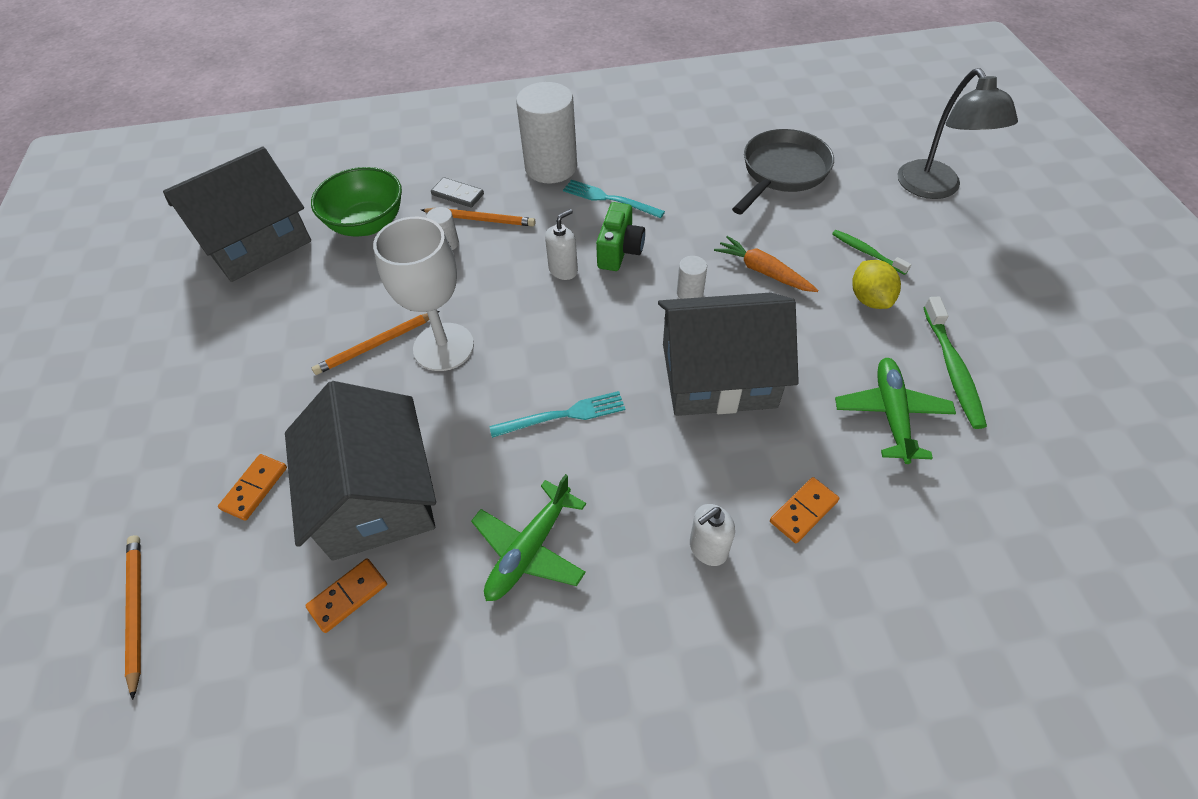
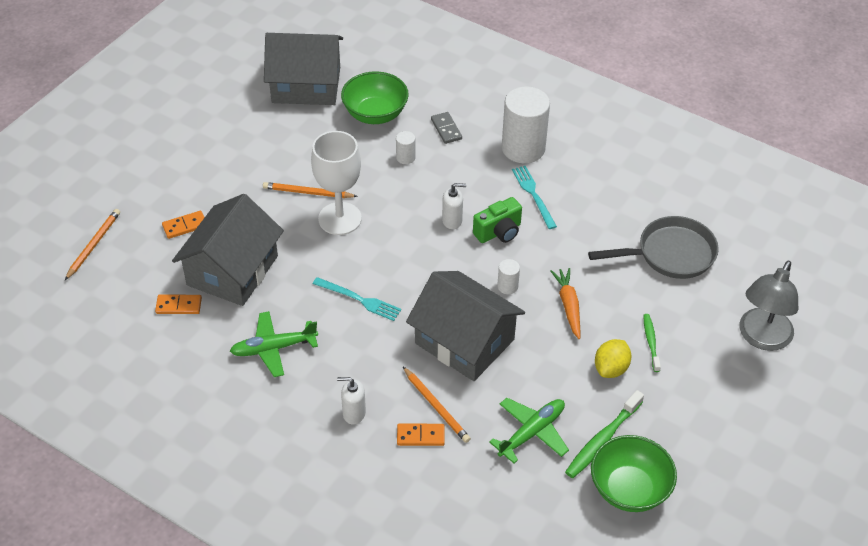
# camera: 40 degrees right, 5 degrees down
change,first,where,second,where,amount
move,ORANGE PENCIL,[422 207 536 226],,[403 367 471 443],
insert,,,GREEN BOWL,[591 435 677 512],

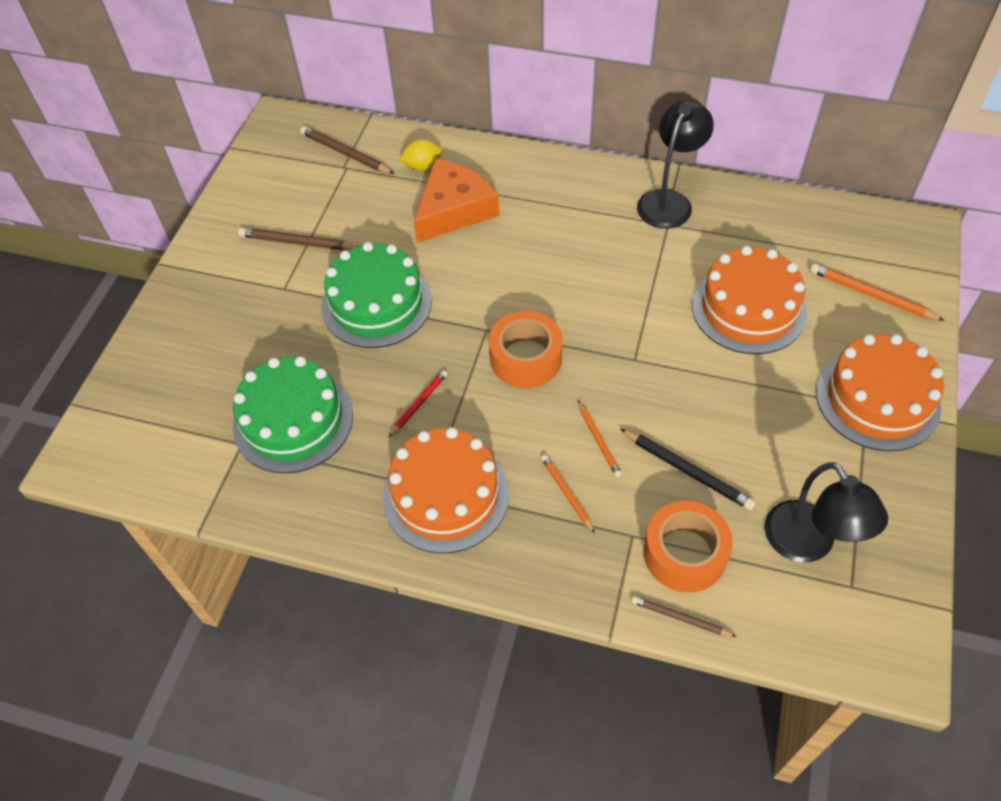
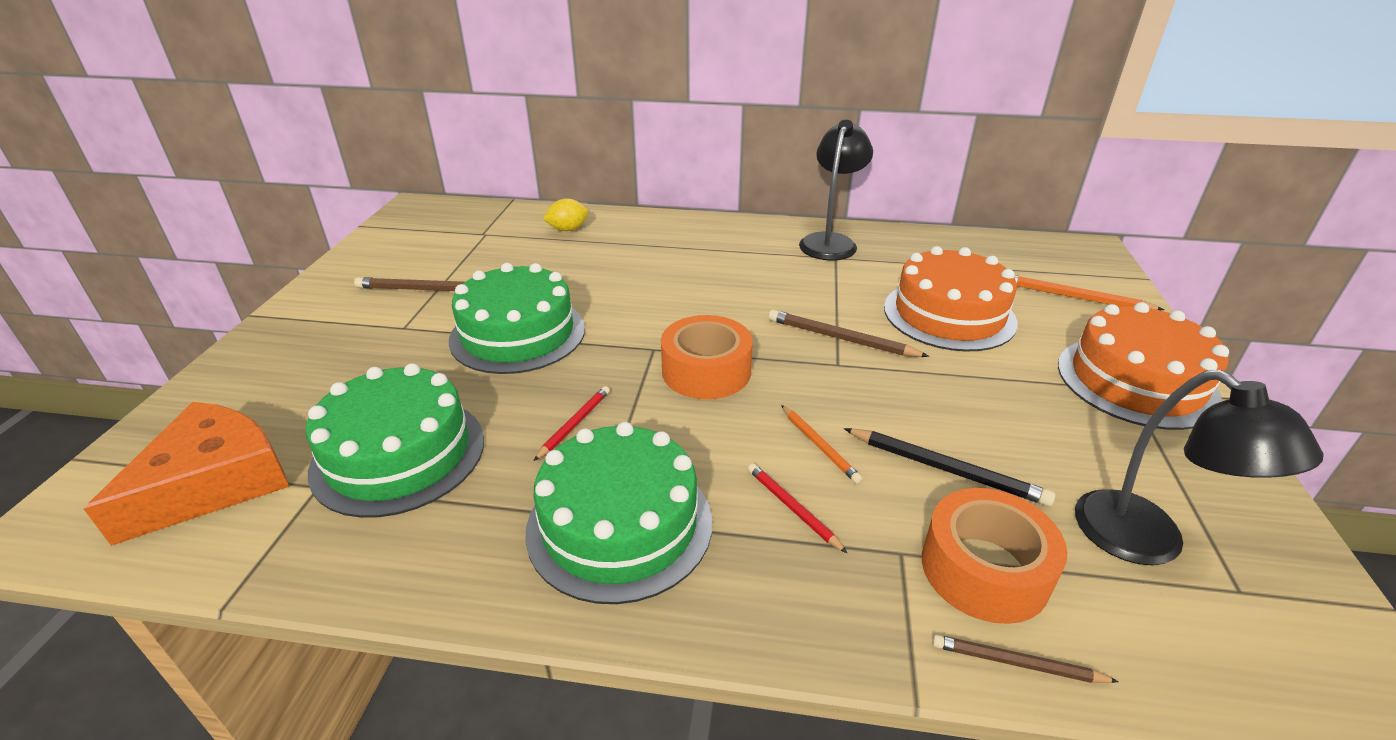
# camera: 10 degrees left, 20 degrees down
change,first,where,second,where,amount
move,ORANGE CHEESE,[414 159 500 243],,[84 402 289 546],
recolor,ORANGE CAKE,[383 427 509 553],GREEN CAKE,[525 422 712 604],
recolor,ORANGE PENCIL,[541 455 595 533],RED PENCIL,[748 463 847 553],
move,BROWN PENCIL,[300 126 394 174],,[768 310 929 357],

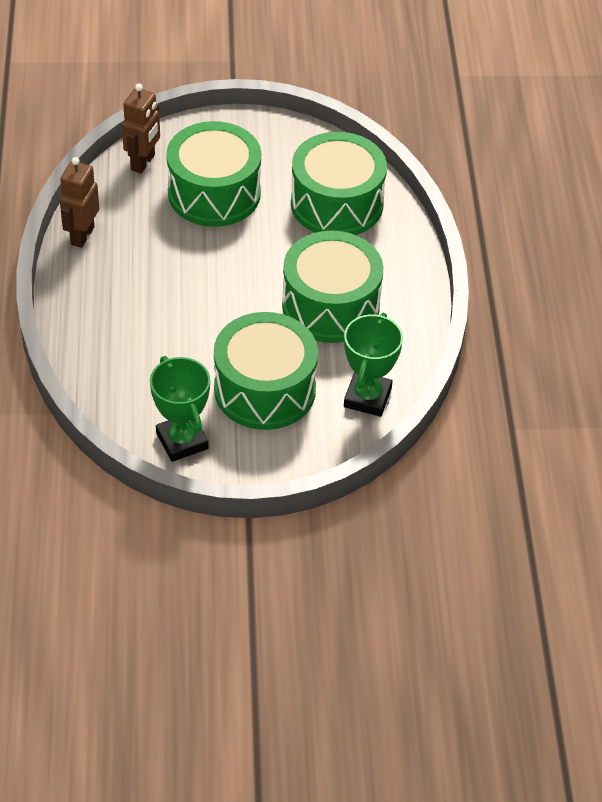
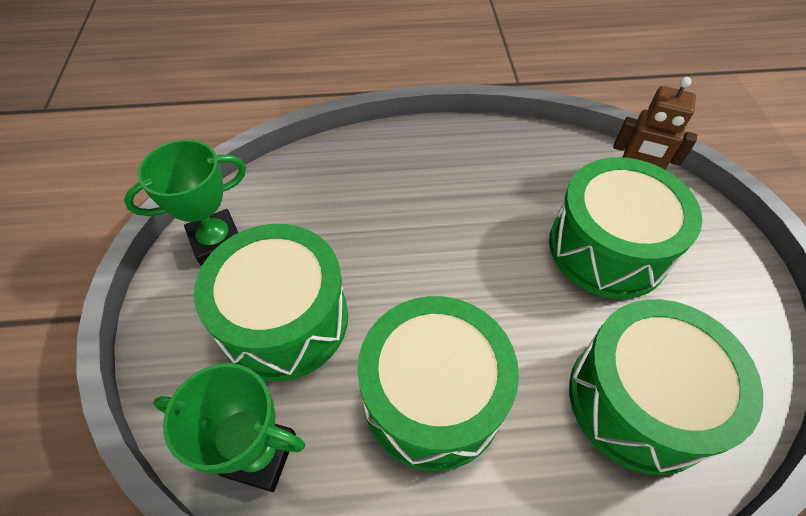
# camera: 90 degrees right, 5 degrees up
change,first,where,second,where,amount
delete,BROWN ROBOT,[60 157 99 248],,,

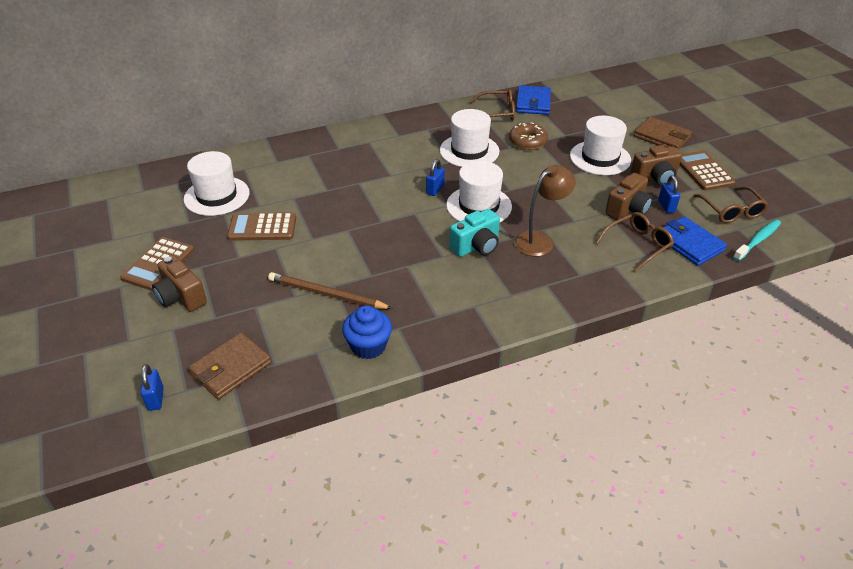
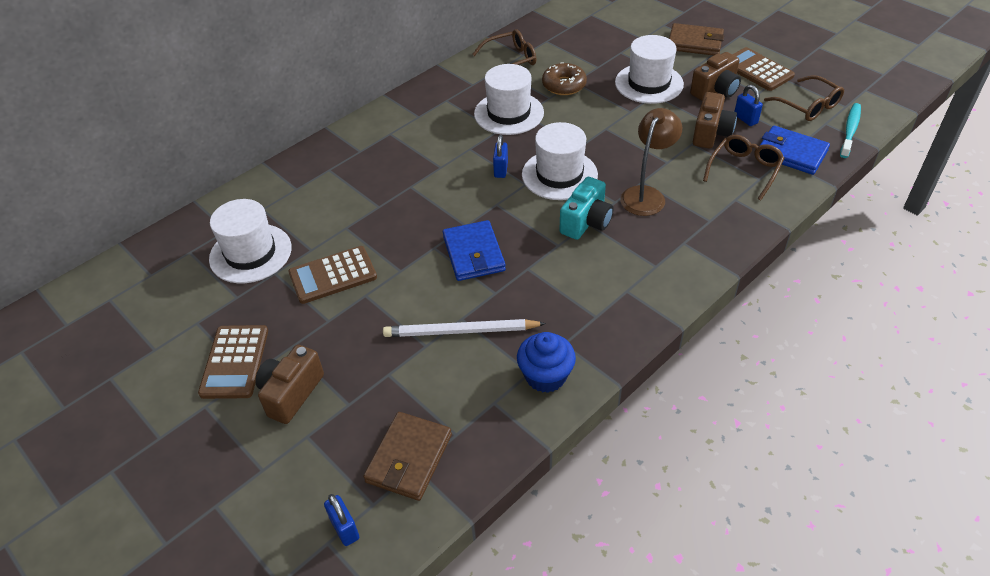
# camera: 20 degrees left, 5 degrees up
change,first,where,second,where,amount
rotate,BROWN CAMERA,[152 255 207 312],,[255 345 324 424],90 degrees clockwise
recolor,BROWN PENCIL,[268 272 393 309],WHITE PENCIL,[383 319 546 337],
move,BLUE WALLET,[516 85 551 115],,[443 220 506 281],

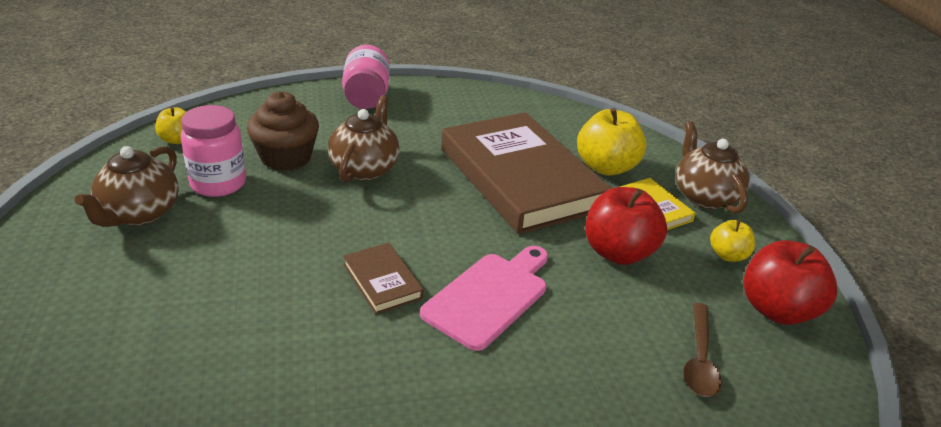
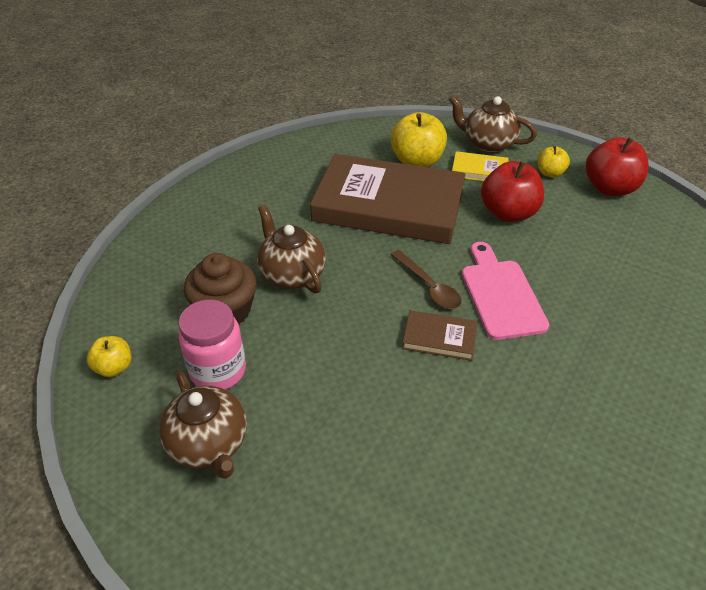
# camera: 45 degrees left, 10 degrees up
change,first,where,second,where,amount
move,BROWN SPOON,[683 303 722 397],,[390 250 461 309],
delete,PINK JAR,[342 45 390 109],,,

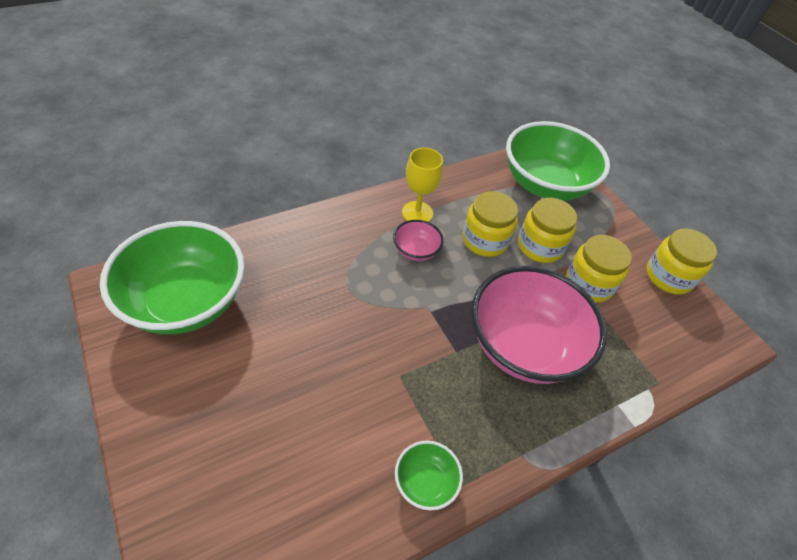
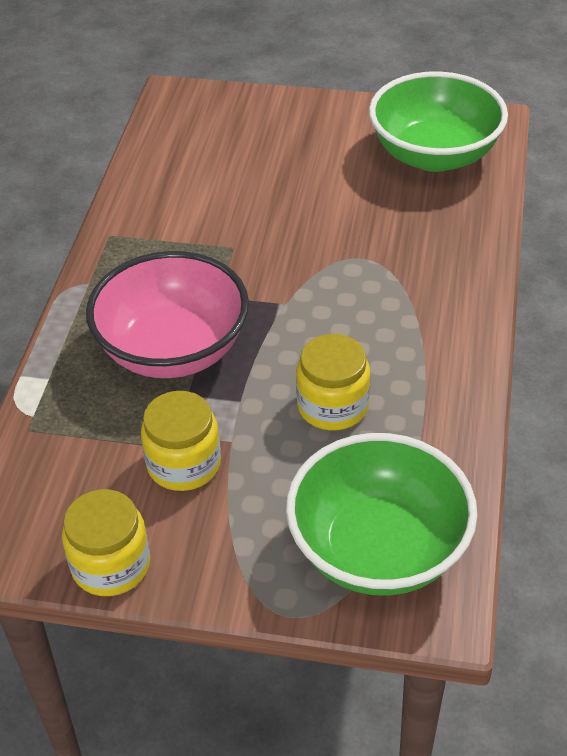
# camera: 135 degrees right, 5 degrees down
change,first,where,second,where,amount
delete,PINK BOWL,[393 220 444 261],,,
delete,GREEN BOWL,[395 441 463 511],,,
delete,YELLOW GOBLET,[402 148 443 222],,,
delete,YELLOW JAR,[518 198 577 263],,,

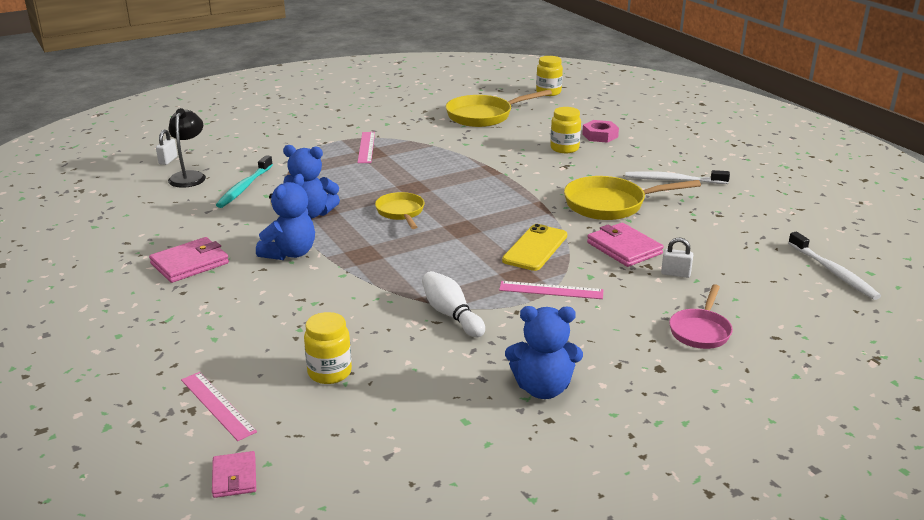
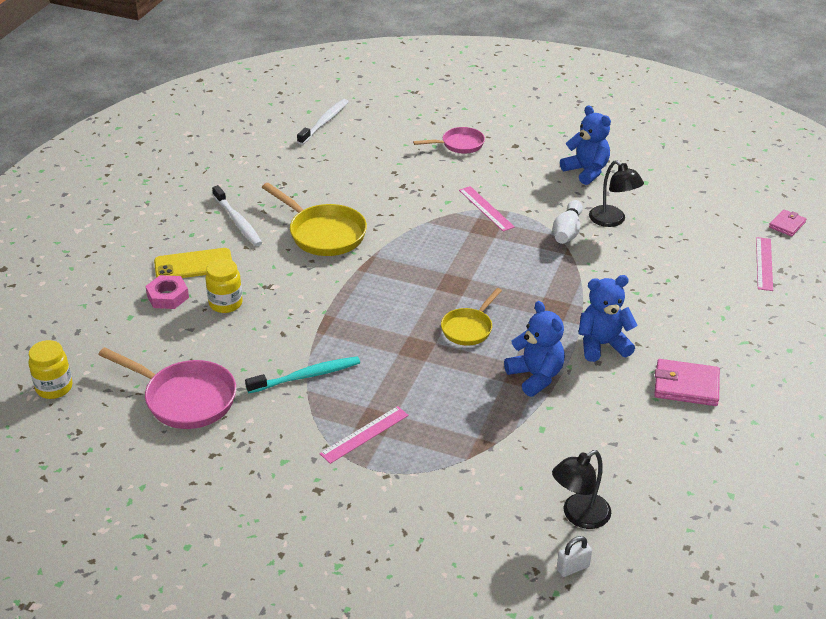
# camera: 130 degrees left, 10 degrees up
change,first,where,second,where,amount
recolor,YELLOW PAN,[446 89 552 127],PINK PAN,[98 347 236 429],
move,YELLOW PHONE,[502 224 567 271],,[154 248 232 278],
move,TURQUOISE TOOTHBRUSH,[216 155 273 208],,[245 356 360 393],
insert,,,BLACK LAMP,[589 160 644 227],
delete,YELLOW JAR,[304 312 352 384],,,
delete,PINK WALLET,[587 223 664 267],,,
delete,WHITE PADLOCK,[661 238 693 278],,,

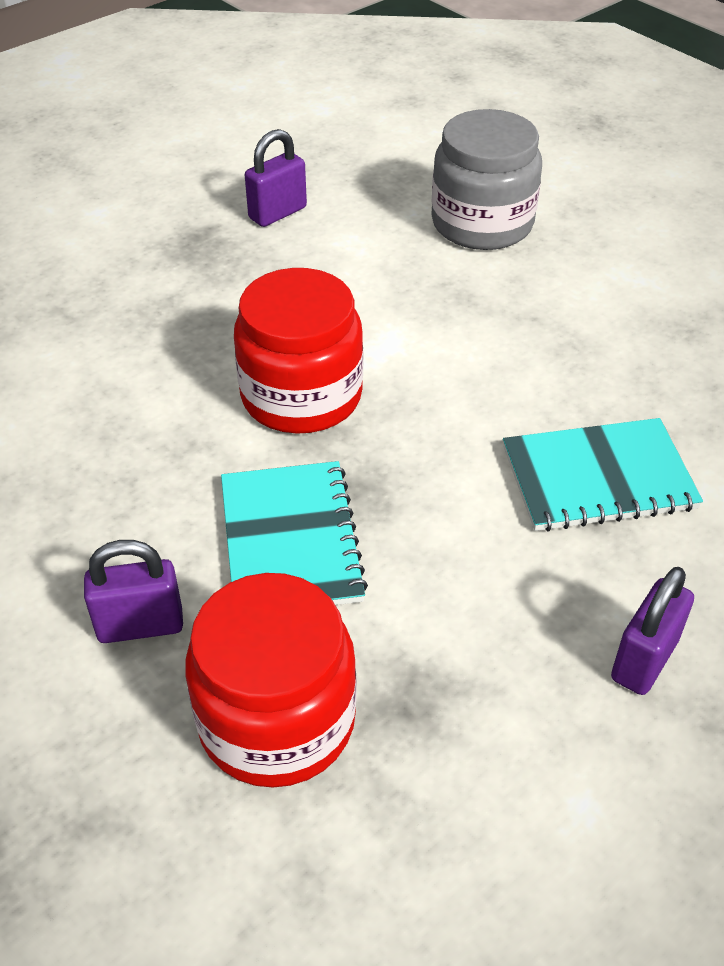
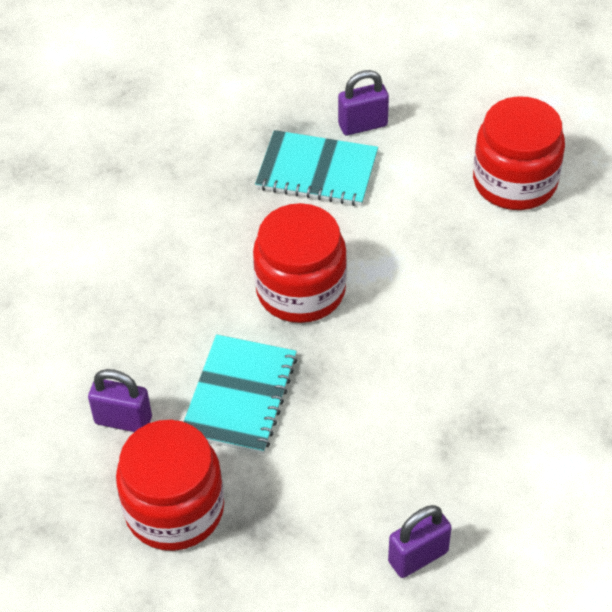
# camera: 25 degrees right, 5 degrees up
change,first,where,second,where,amount
move,TURQUOISE NOTEBOOK,[503 418 703 532],,[255 130 378 206],
recolor,GREY JAR,[431 109 542 250],RED JAR,[473 96 565 210],

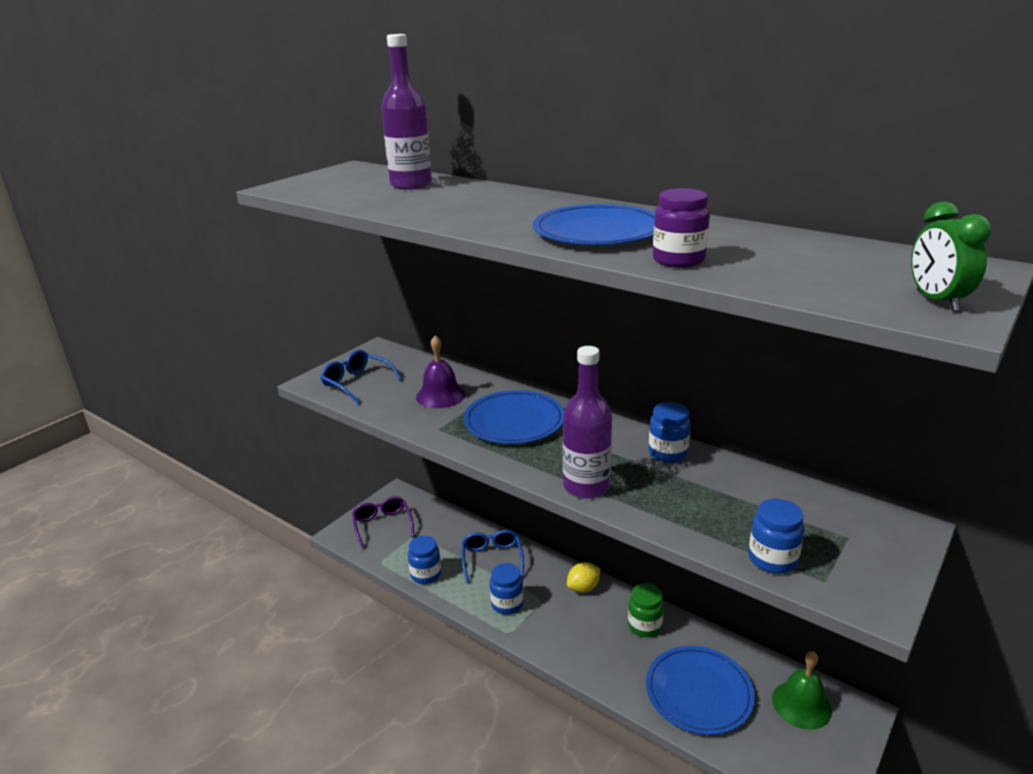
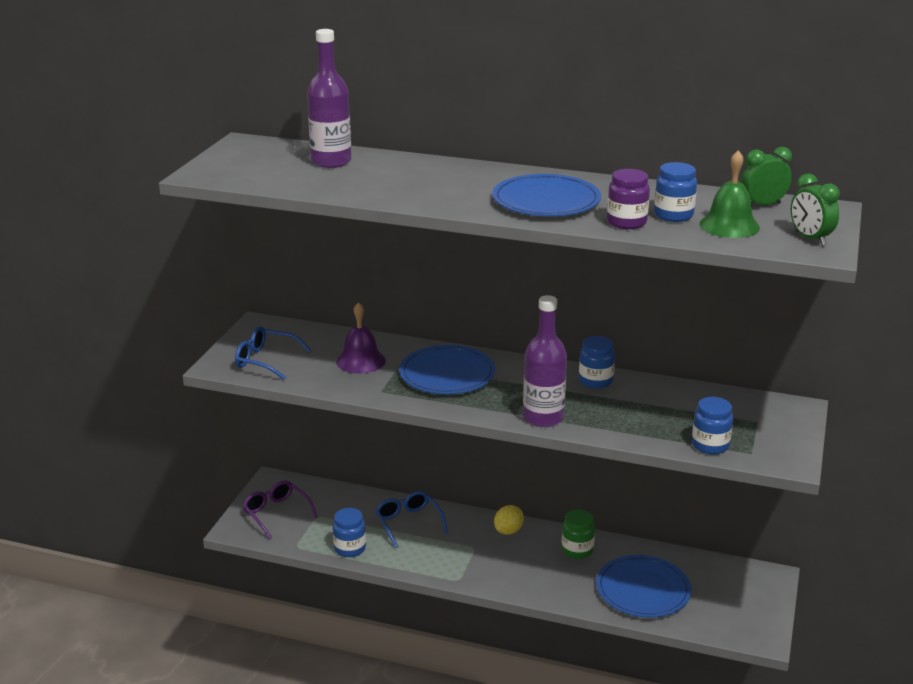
# camera: 20 degrees left, 0 degrees up
change,first,where,second,where,amount
move,BLUE JAR,[490 563 524 615],,[654 162 697 222],
move,GREEN BELL,[772 651 832 730],,[699 150 760 238],
insert,,,GREEN CLOCK,[741 147 792 205],

